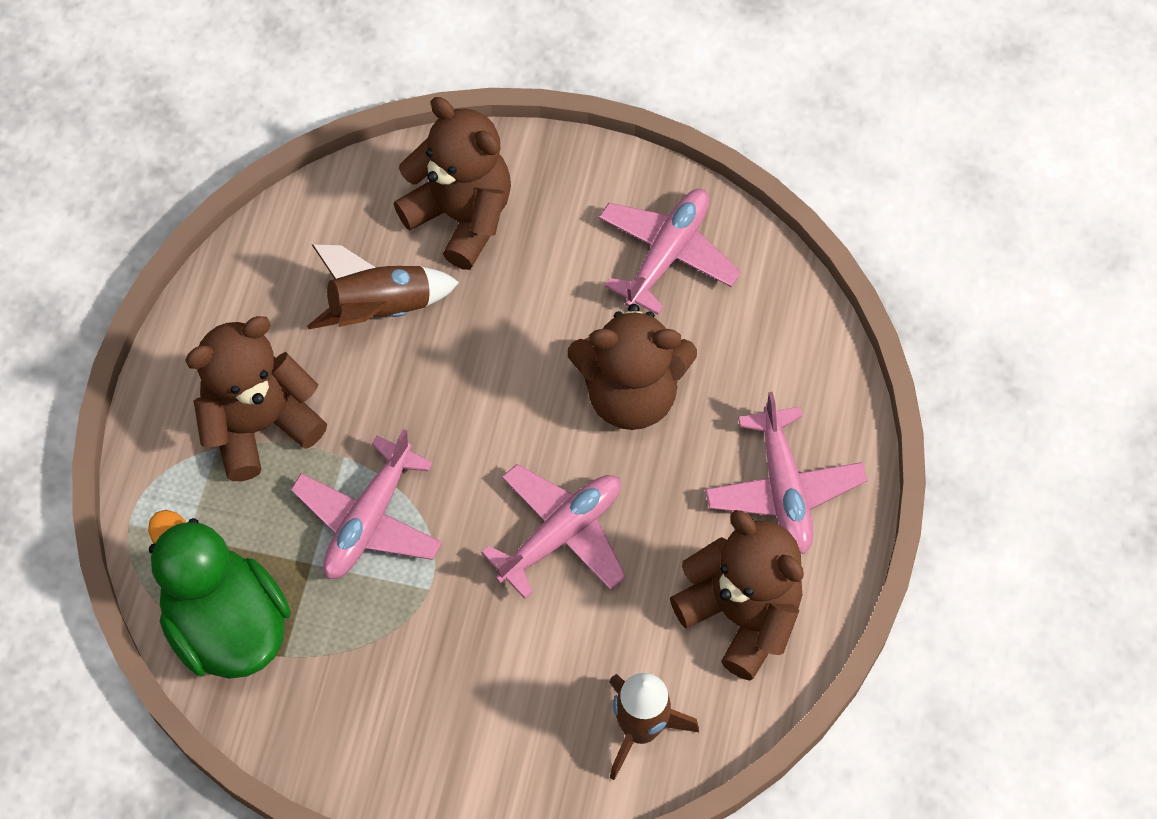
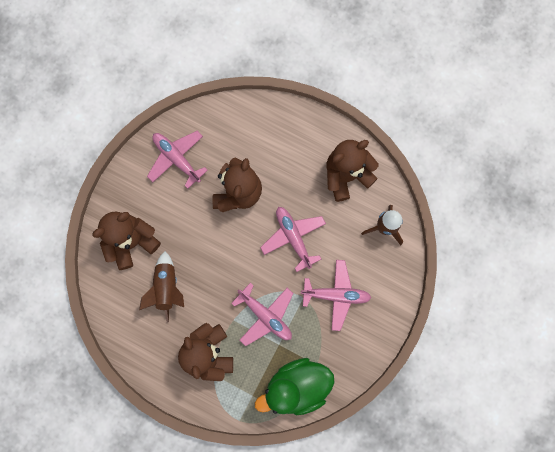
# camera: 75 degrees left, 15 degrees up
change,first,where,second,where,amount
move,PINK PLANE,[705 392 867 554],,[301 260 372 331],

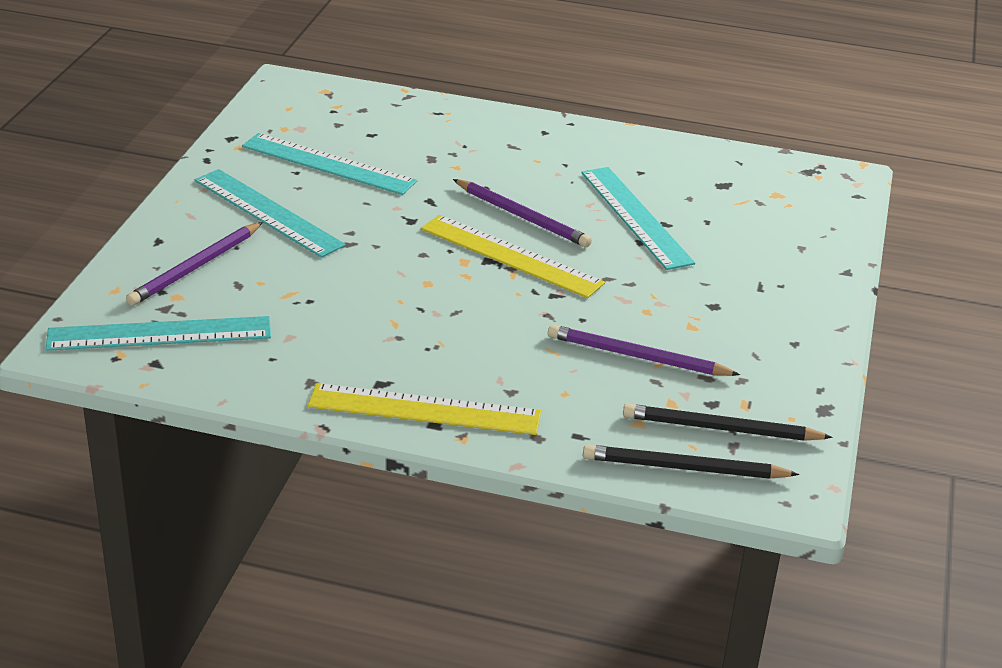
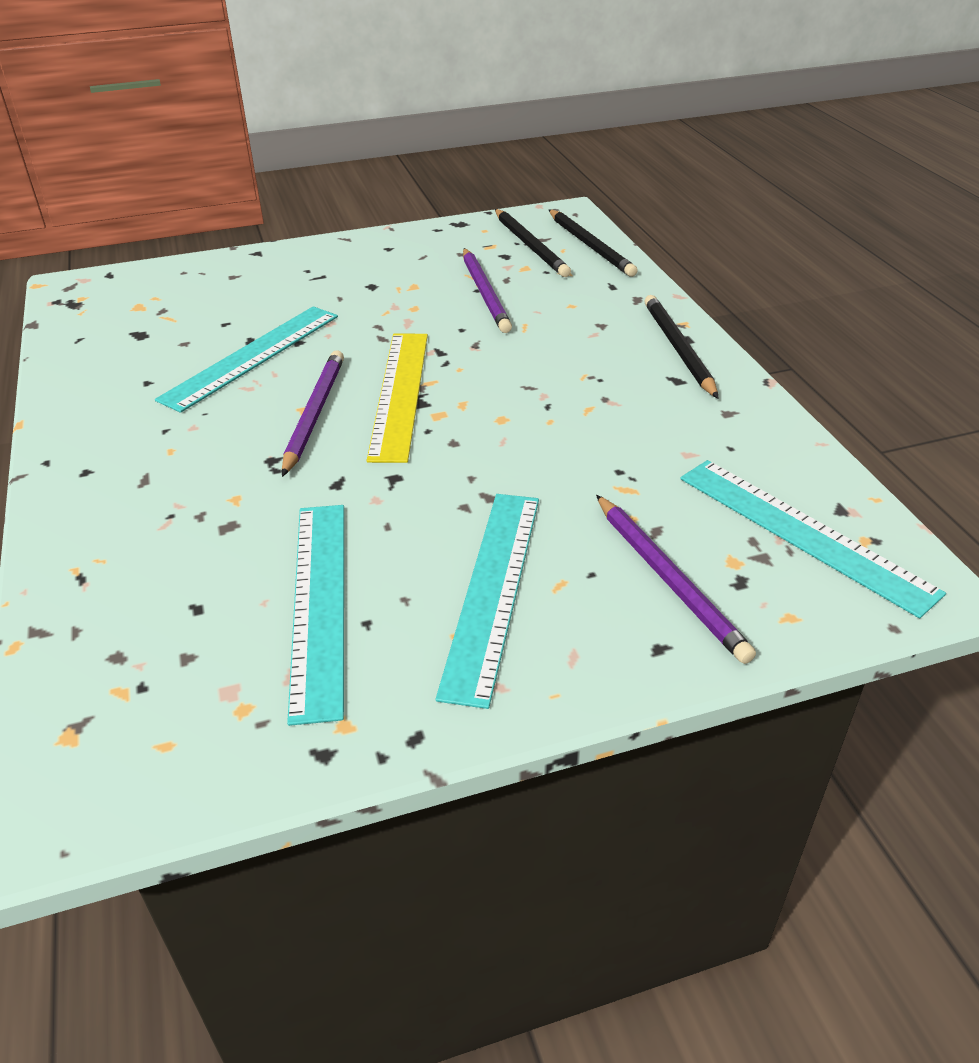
# camera: 120 degrees left, 5 degrees up
change,first,where,second,where,amount
rotate,PURPLE PENCIL,[126 222 263 306],,[596 495 756 664],60 degrees clockwise
replace,YELLOW RULER,[308 383 541 435],BLACK PENCIL,[644 295 719 399],

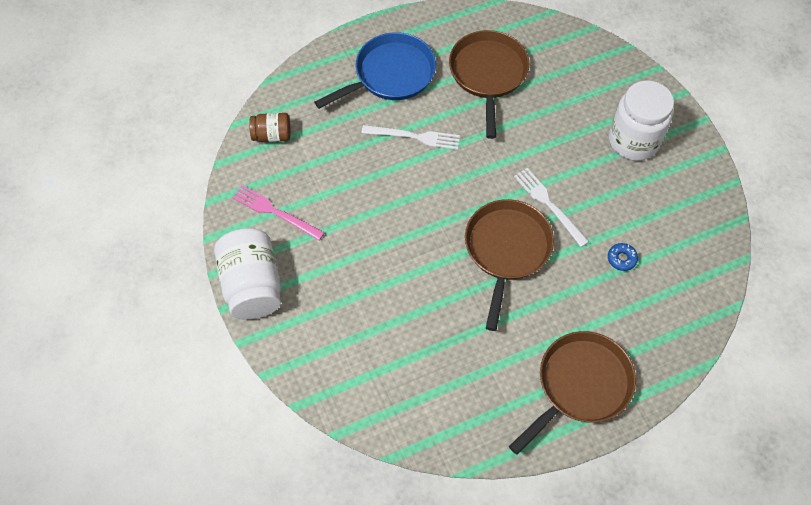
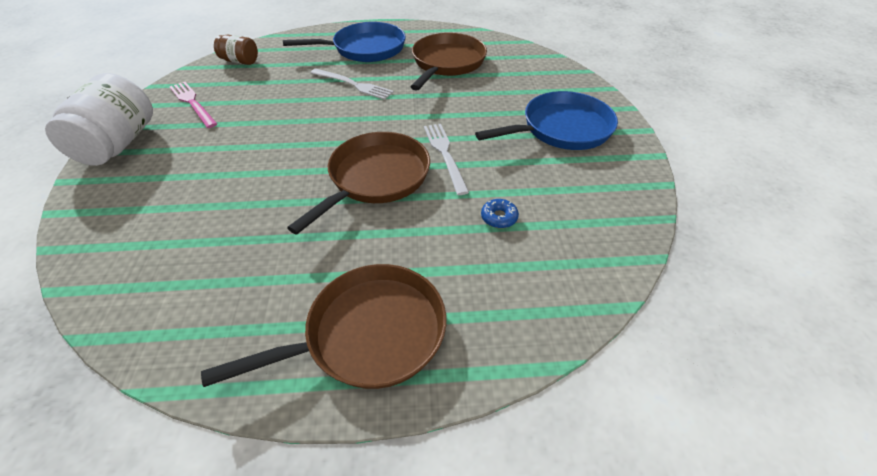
# camera: 20 degrees right, 15 degrees down
change,first,where,second,where,amount
replace,WHITE JAR,[609 81 674 161],BLUE PAN,[475 91 618 150],

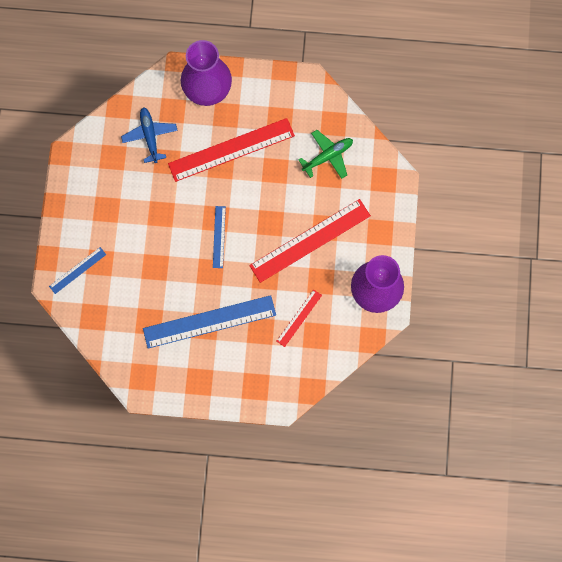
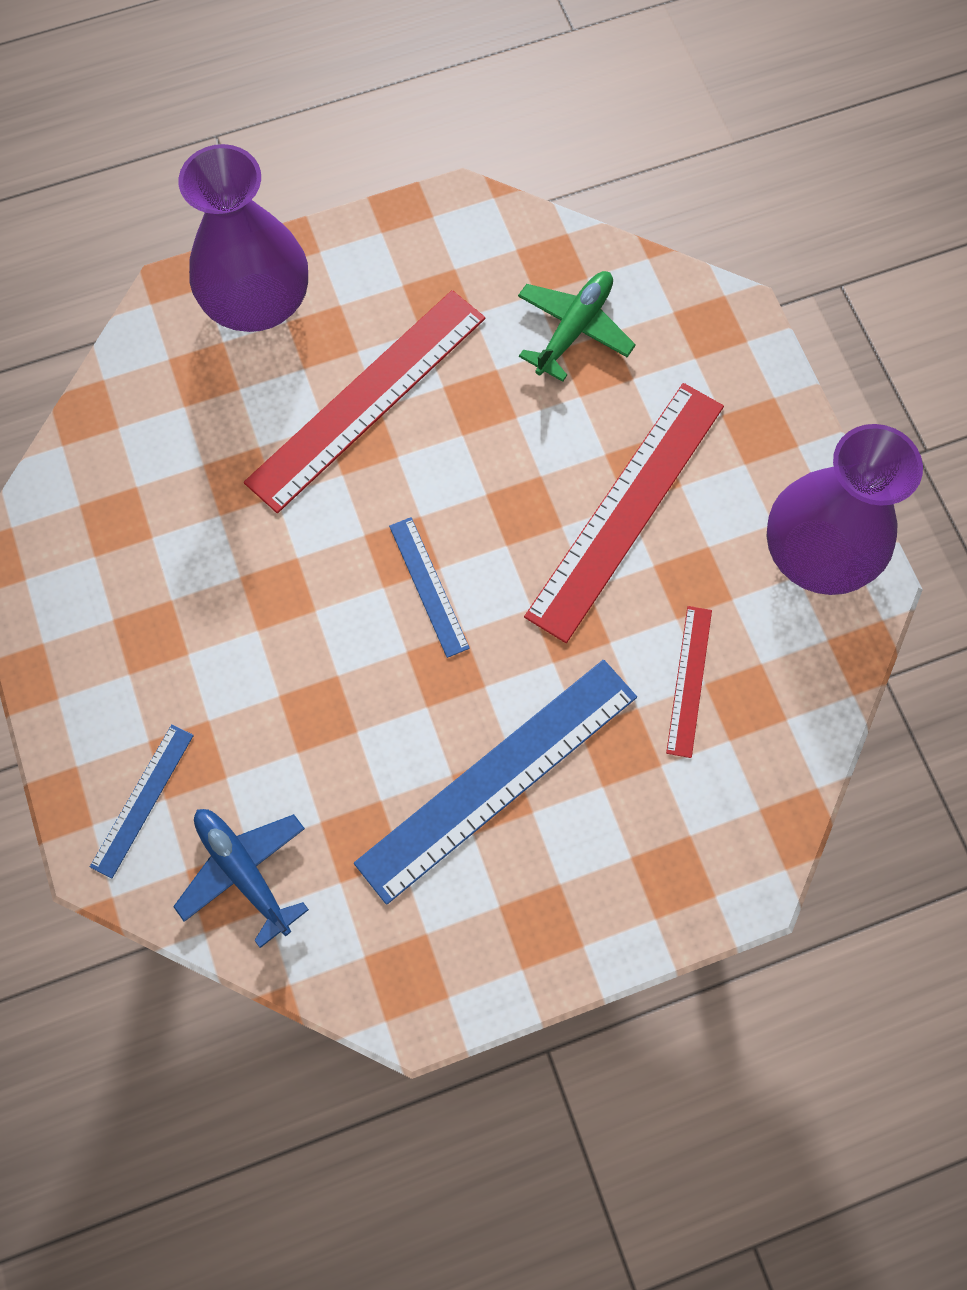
# camera: 25 degrees left, 5 degrees down
change,first,where,second,where,amount
move,BLUE PLANE,[121 107 178 163],,[173 809 309 948],

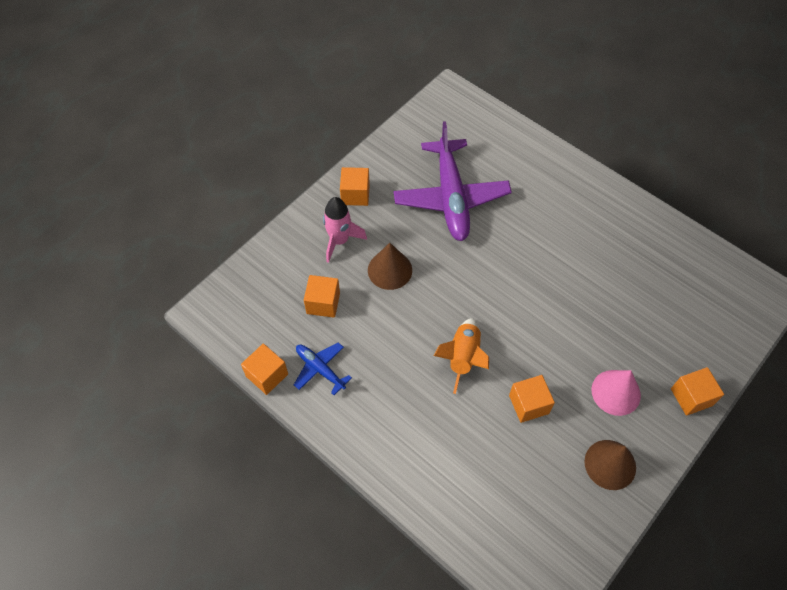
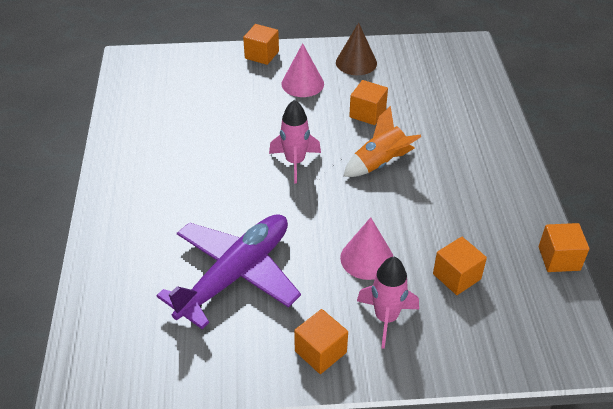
# camera: 135 degrees left, 15 degrees down
change,first,where,second,where,amount
insert,,,PINK ROCKET,[269 100 321 183],
recolor,BROWN CONE,[368 243 412 290],PINK CONE,[340 217 393 280],
delete,BLUE PLANE,[294 342 352 395],,,

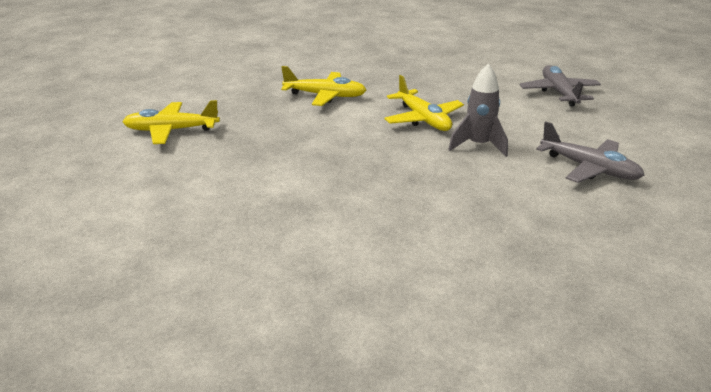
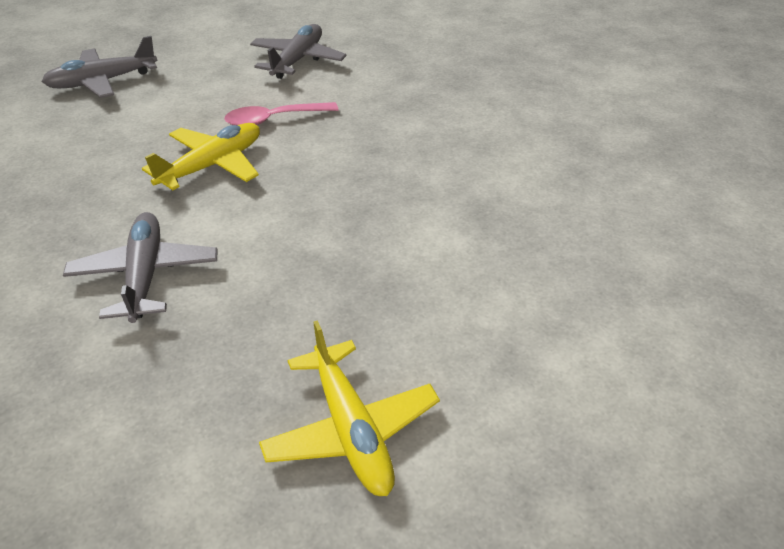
# camera: 110 degrees left, 10 degrees up
change,first,where,second,where,amount
recolor,YELLOW PLANE,[281 66 366 106],GREY PLANE,[63 212 218 323],
replace,GREY ROCKET,[448 63 508 157],PINK SPOON,[224 102 338 125],

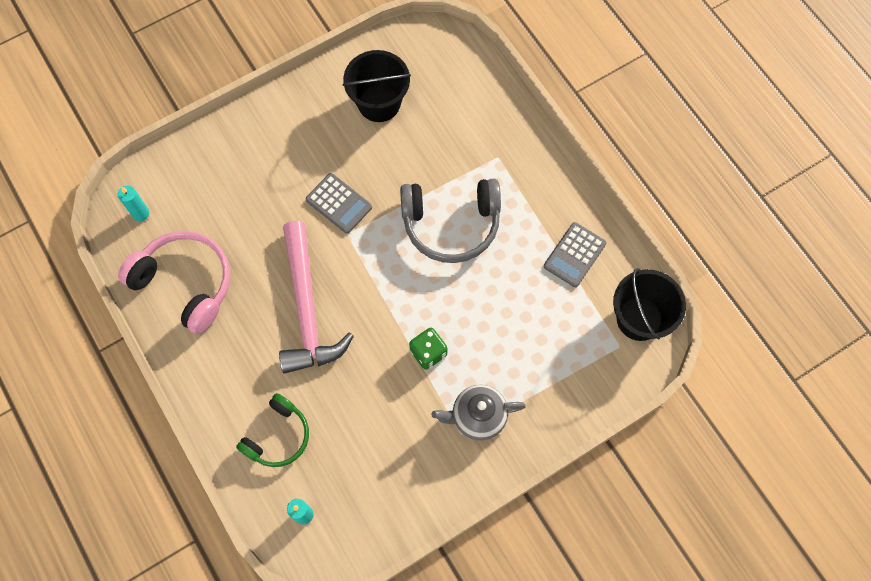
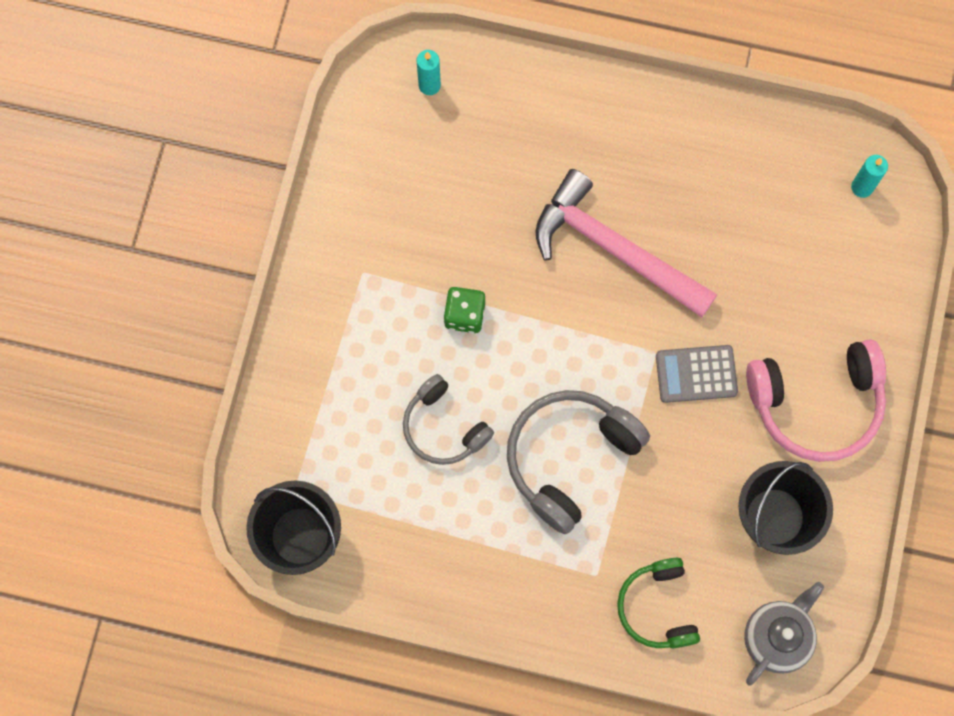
# camera: 135 degrees right, 5 degrees up
change,first,where,second,where,amount
insert,,,GREY HEADPHONES,[403 374 494 465],
move,GREEN HEADPHONES,[236 393 309 467],,[617 558 700 648],
move,GREY TEAPOT,[432 385 526 440],,[744 582 824 686],
move,PINK HEADPHONES,[118 231 230 334],,[746 339 886 462],
delete,GREY CALCULATOR,[544 222 606 287],,,

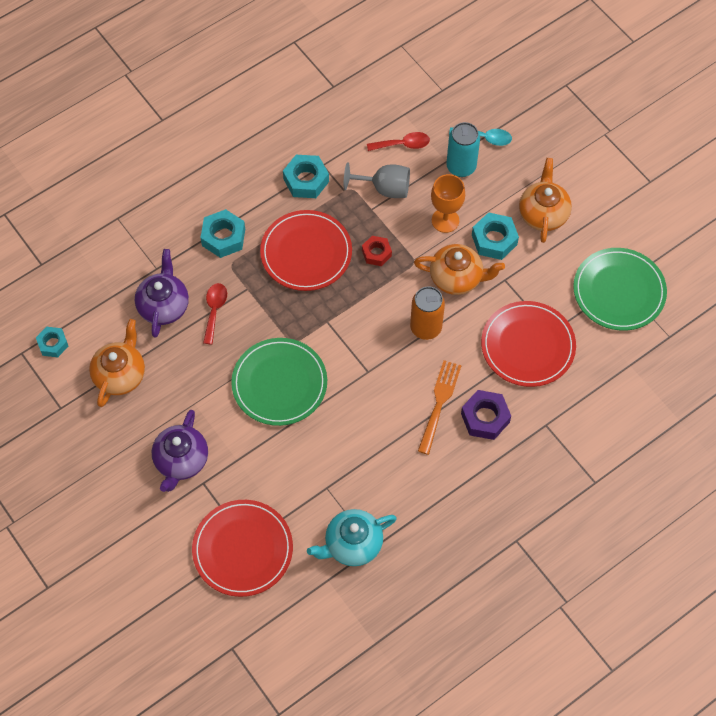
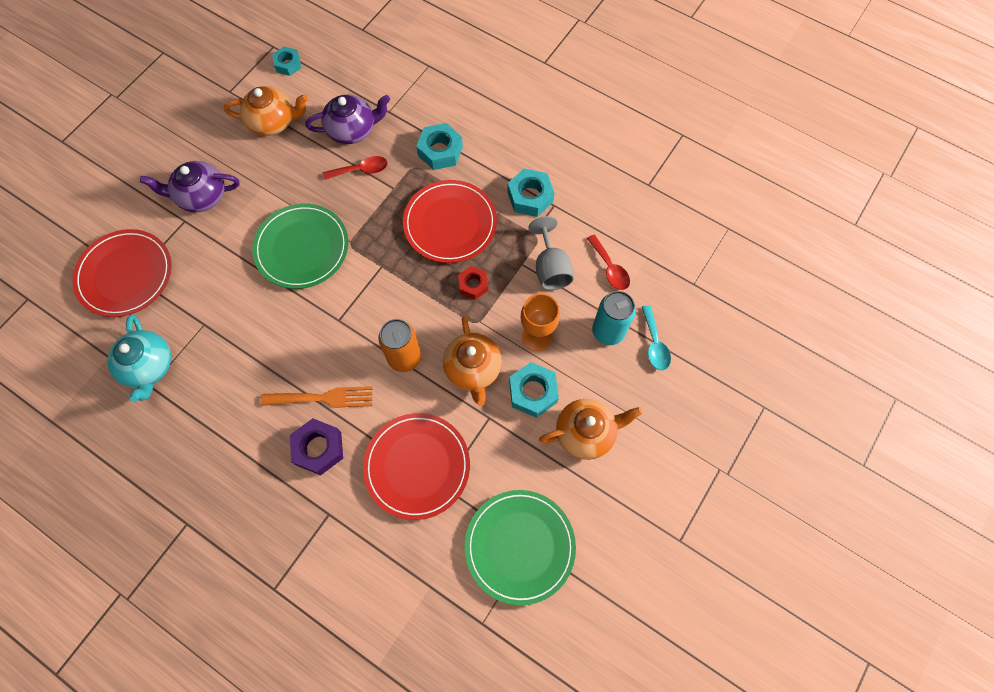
# camera: 70 degrees right, 5 degrees up
change,first,where,second,where,amount
rotate,TURQUOISE TEAPOT,[307 509 397 566],,[107 314 171 402],150 degrees counterclockwise

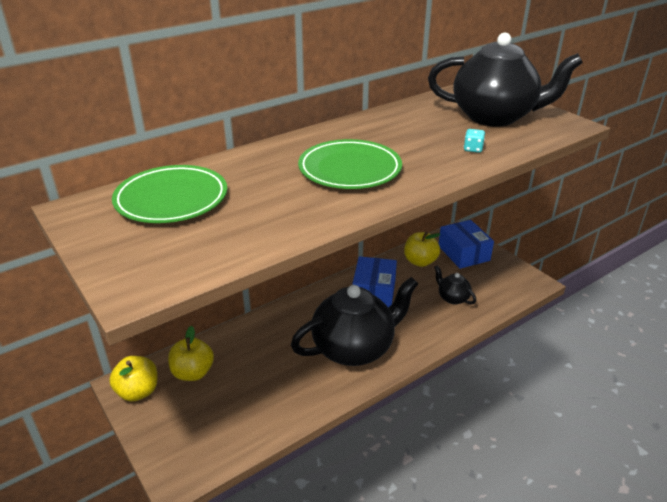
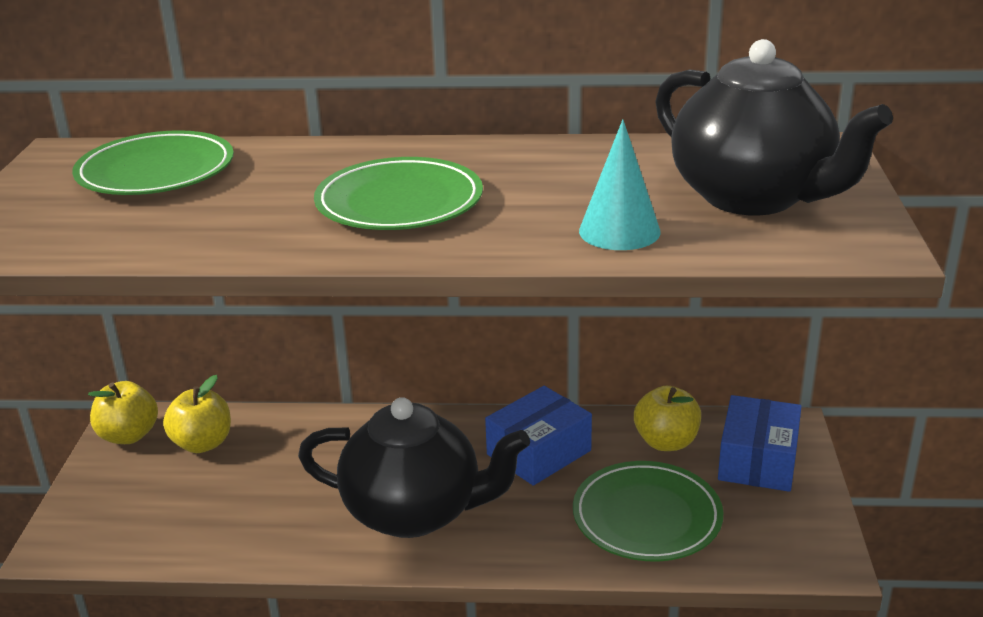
# camera: 40 degrees right, 5 degrees down
change,first,where,second,where,amount
replace,BLACK TEAPOT,[434 265 476 305],GREEN PLATE,[573 461 723 561],
replace,TURQUOISE DICE,[464 129 485 153],TURQUOISE CONE,[579 119 661 250],

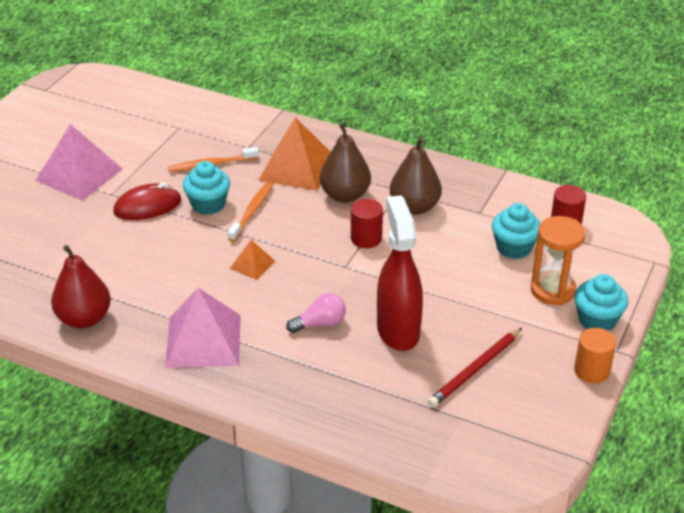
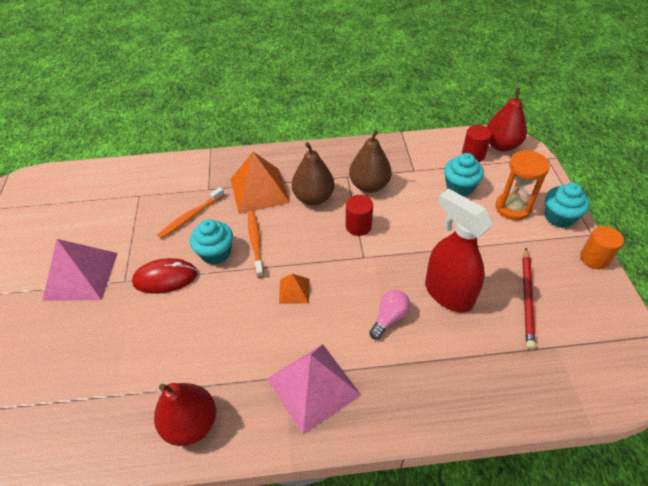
# camera: 30 degrees left, 10 degrees up
change,first,where,second,where,amount
rotate,RED MOUSE,[113 183 181 220],,[132 258 197 294],45 degrees clockwise
insert,,,RED PEAR,[487 88 527 151],

